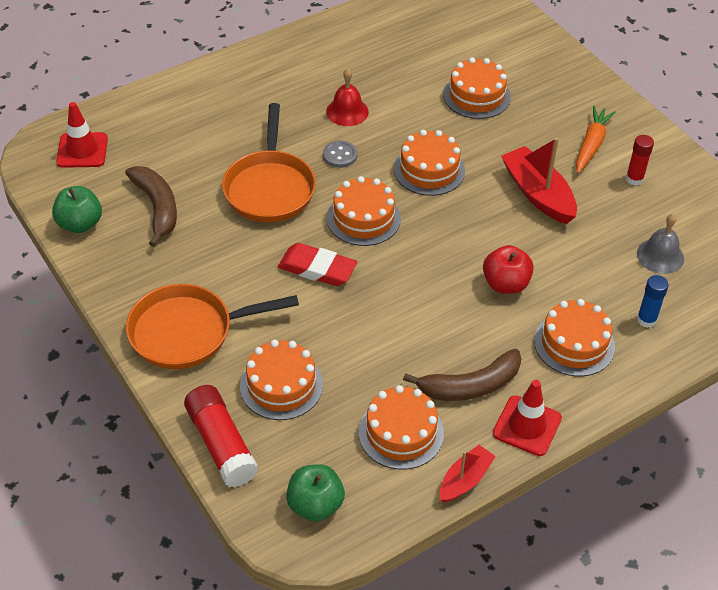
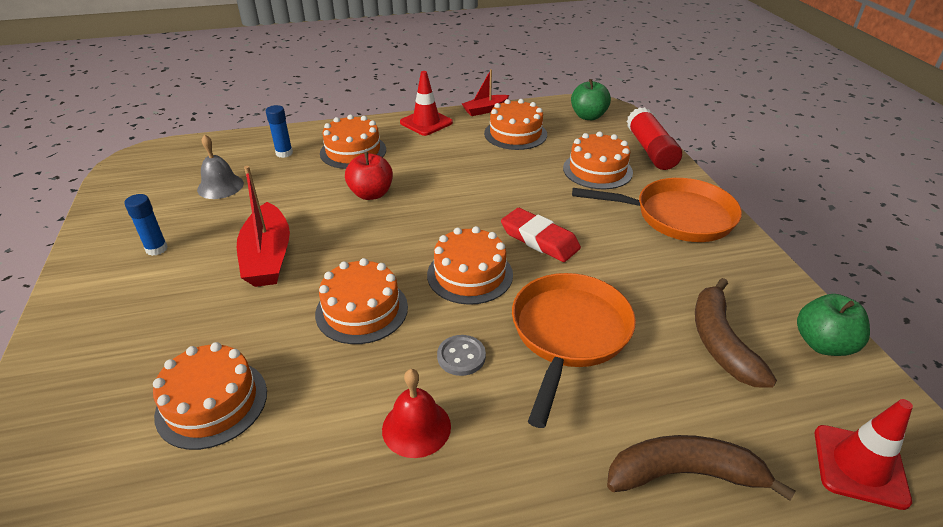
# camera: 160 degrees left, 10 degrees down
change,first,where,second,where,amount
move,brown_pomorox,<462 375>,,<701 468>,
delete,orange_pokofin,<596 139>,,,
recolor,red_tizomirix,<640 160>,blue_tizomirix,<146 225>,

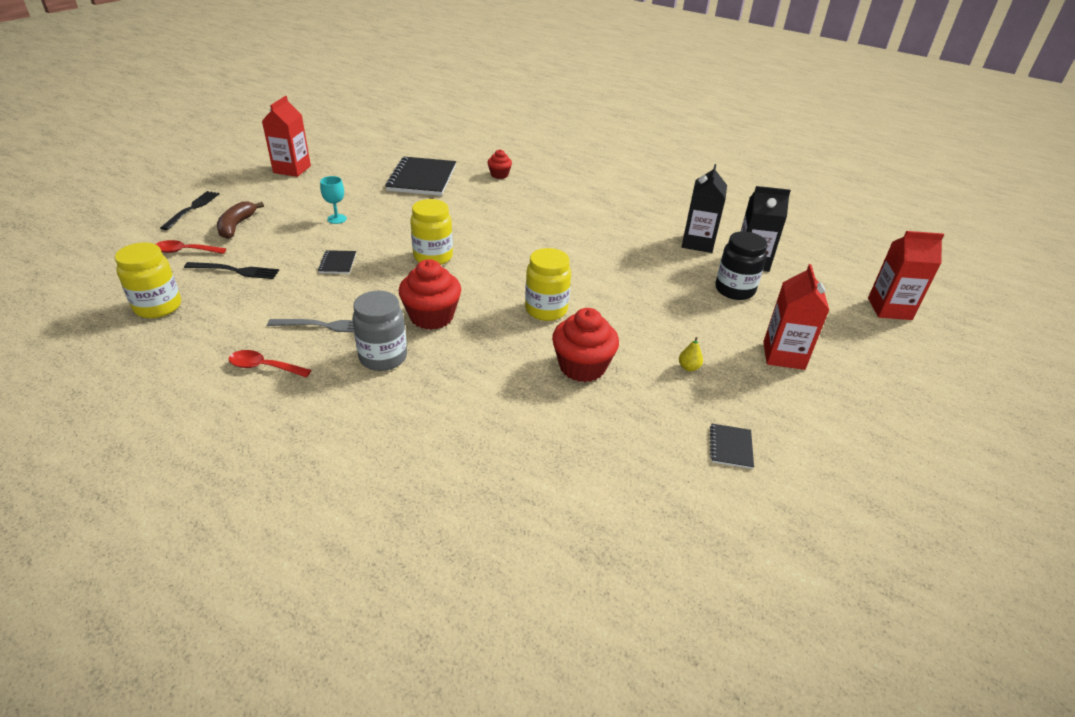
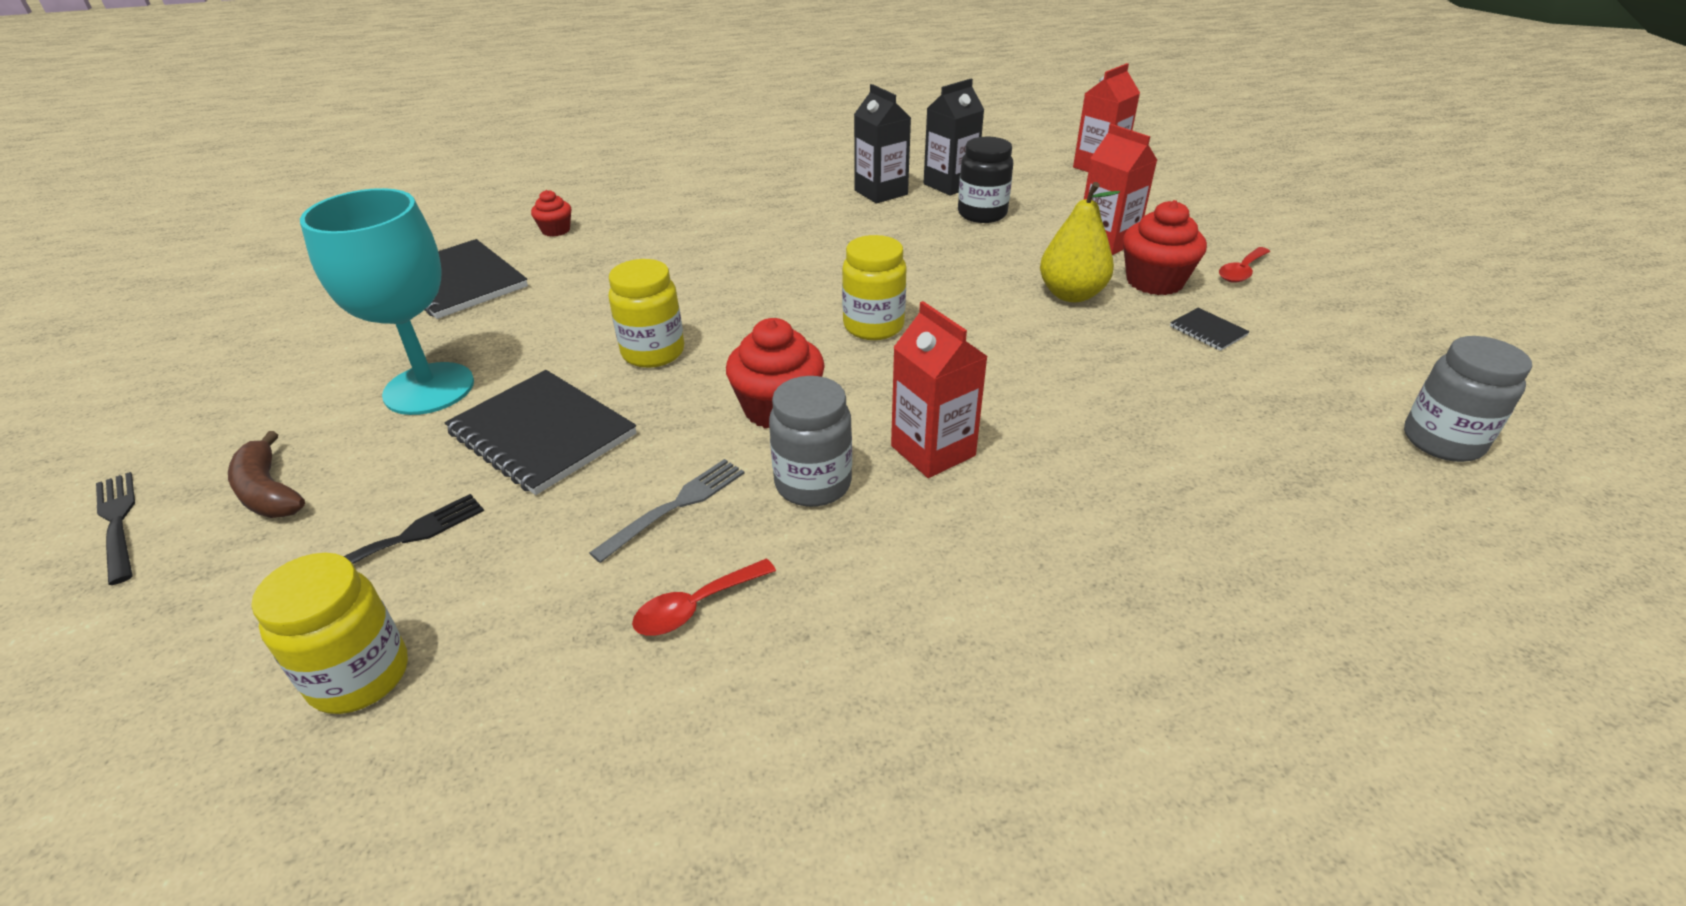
# camera: 45 degrees left, 0 degrees up
change,first,where,second,where,amount
move,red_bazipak,<191 247>,,<1244 265>,
move,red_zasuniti,<286 136>,,<939 389>,
resize,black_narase,<337 262>,,<540 432>,x2.22
resize,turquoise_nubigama,<333 200>,,<387 301>,x2.50
move,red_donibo,<585 345>,,<1165 247>,
resize,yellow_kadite,<691 354>,,<1080 242>,x2.38
insert,,,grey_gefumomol,<1468 399>,

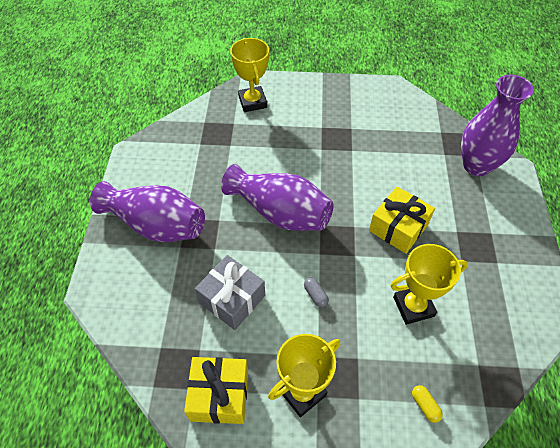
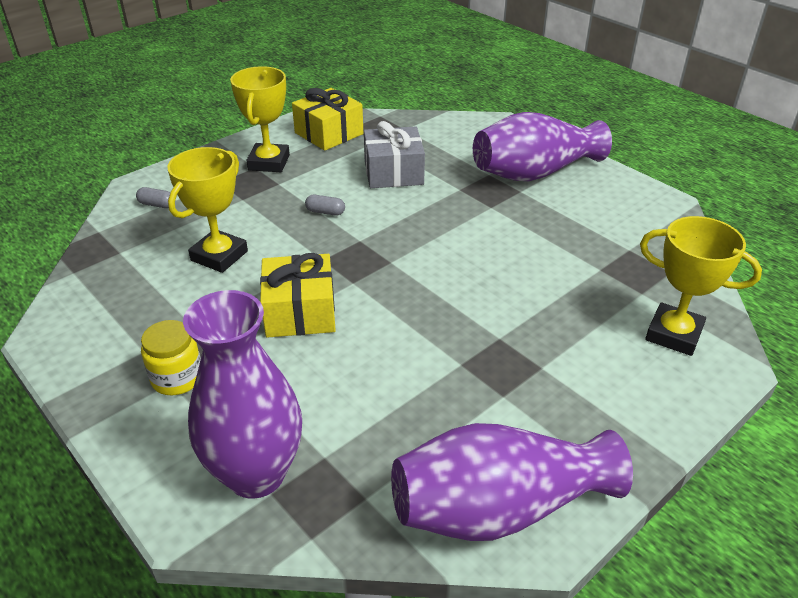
# camera: 135 degrees right, 15 degrees down
change,first,where,second,where,amount
move,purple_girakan,<277 197>,,<512 482>,
recolor,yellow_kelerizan,<427 404>,grey_kelerizan,<153 197>,
insert,,,yellow_gefumomol,<171 357>,

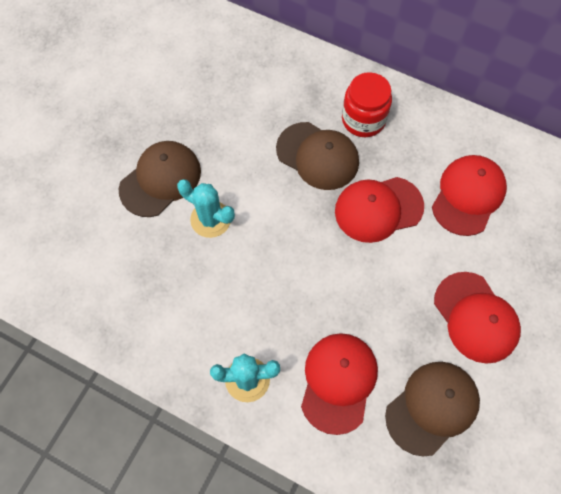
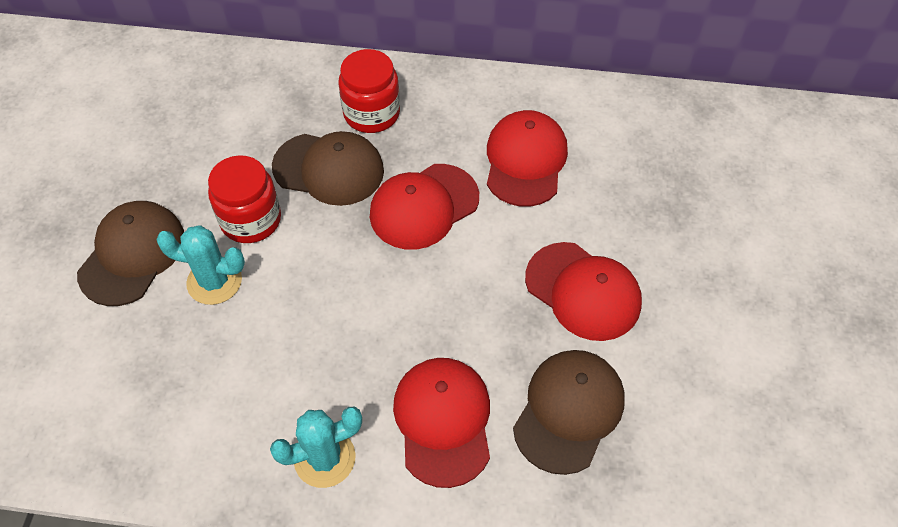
# camera: 20 degrees left, 10 degrees down
change,first,where,second,where,amount
insert,,,red_gefumomol,<244 199>,

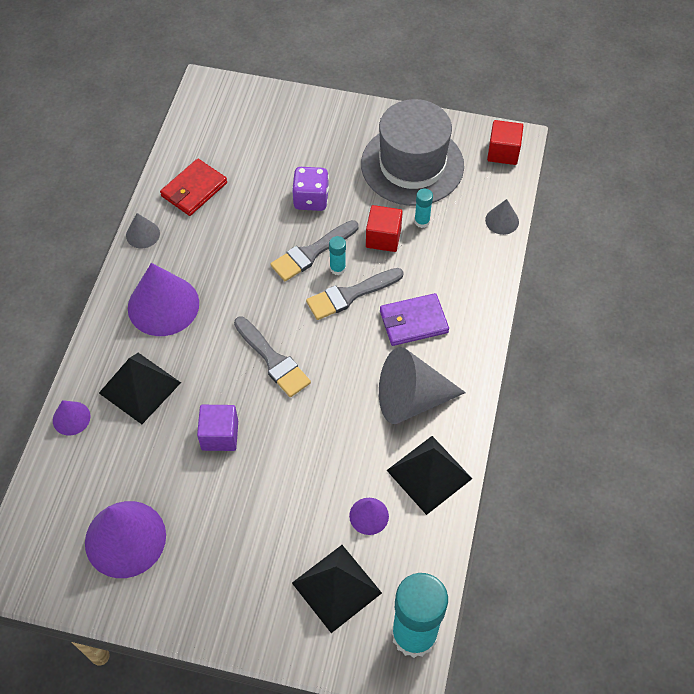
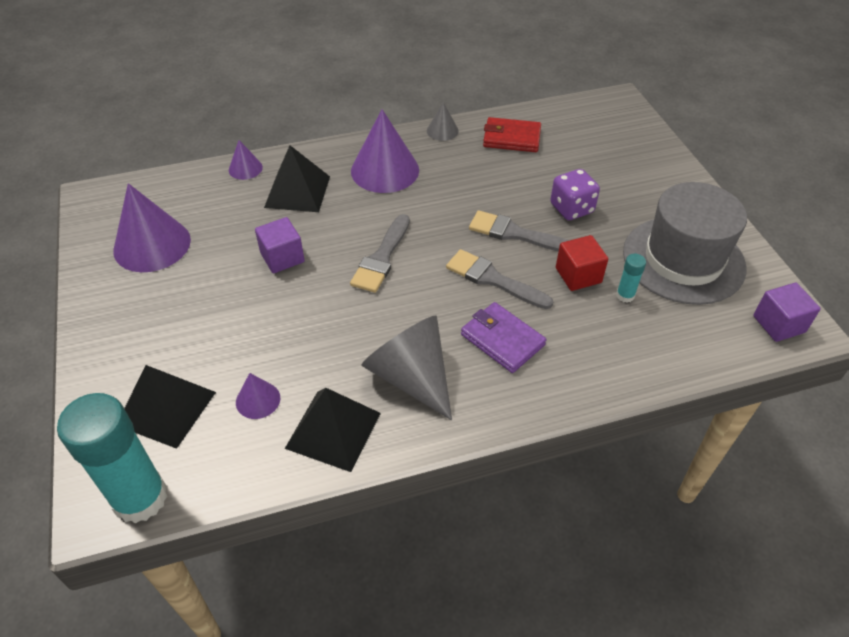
# camera: 60 degrees right, 10 degrees down
change,first,where,second,where,amount
delete,turquoise_tizomirix,<337 255>,,,
delete,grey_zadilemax,<502 217>,,,
recolor,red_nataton,<505 142>,purple_nataton,<787 312>,

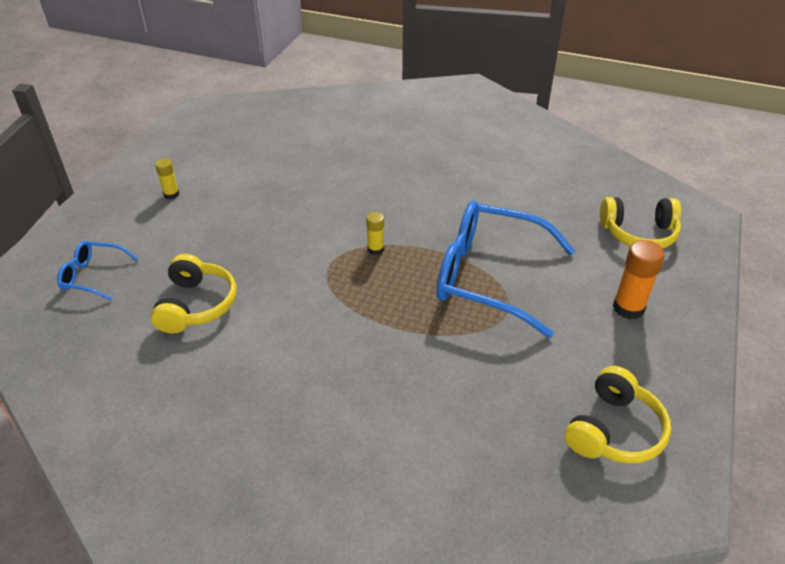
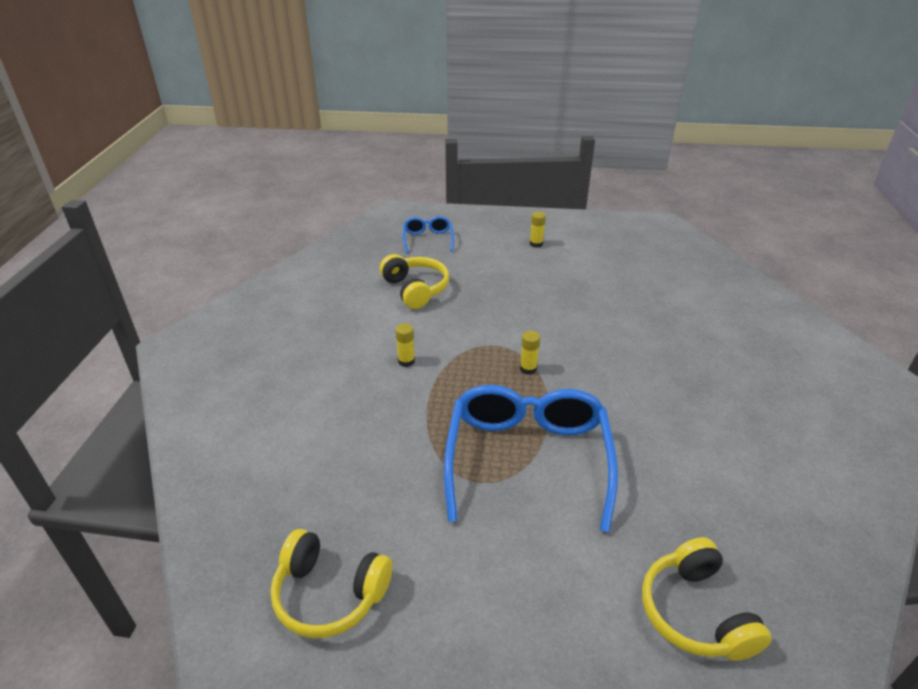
# camera: 75 degrees right, 5 degrees down
change,first,where,second,where,amount
rotate,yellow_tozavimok,<194 294>,,<414 281>,105 degrees counterclockwise
delete,orange_tizomirix,<639 279>,,,
insert,,,yellow_tizomirix,<405 345>,

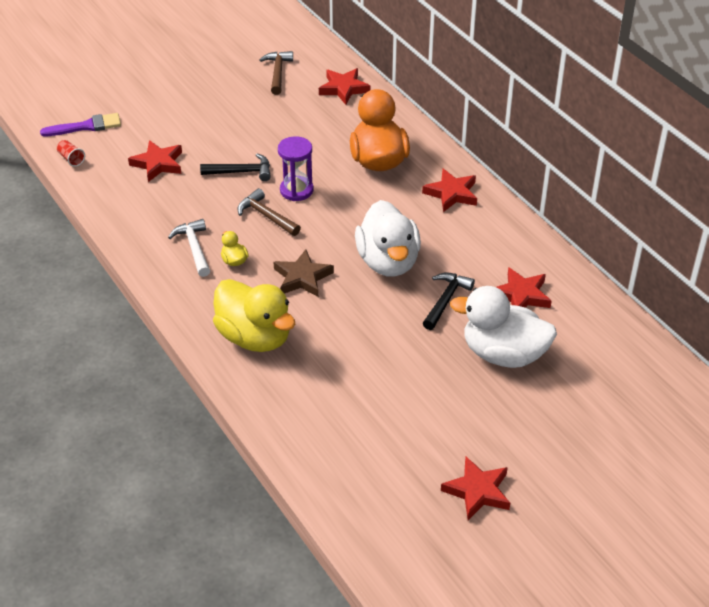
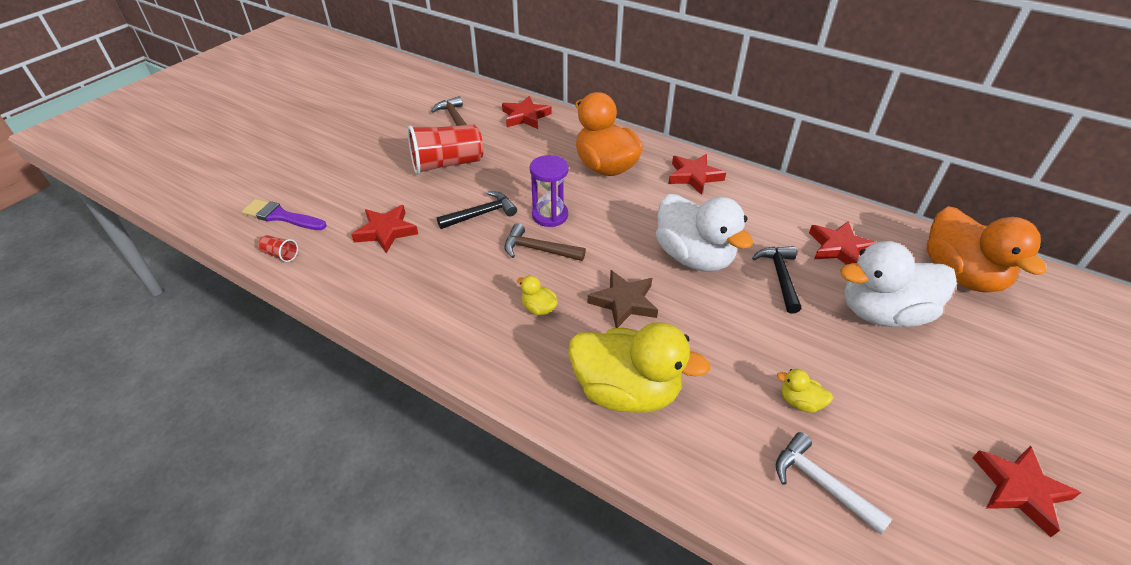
# camera: 25 degrees left, 0 degrees up
change,first,where,second,where,amount
rotate,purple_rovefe,<80 124>,,<284 214>,120 degrees counterclockwise
move,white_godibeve,<189 248>,,<834 483>,
insert,,,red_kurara,<445 150>,
insert,,,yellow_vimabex,<805 391>,
insert,,,orange_vimabex,<987 249>,

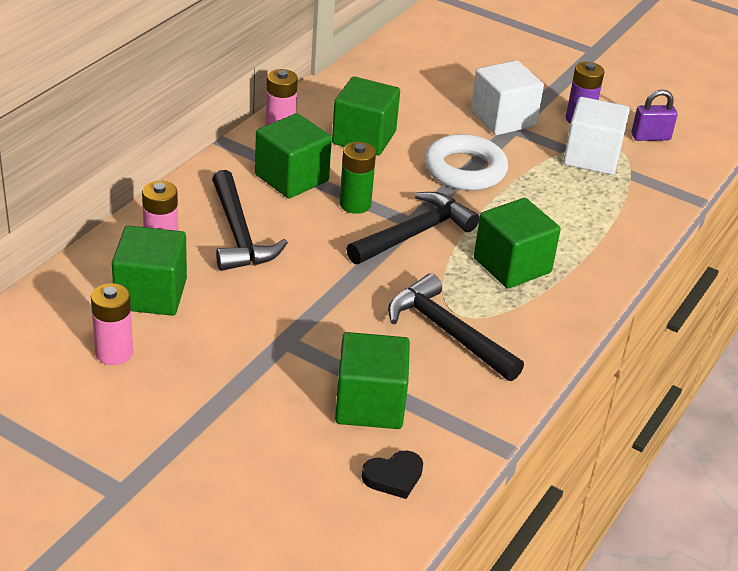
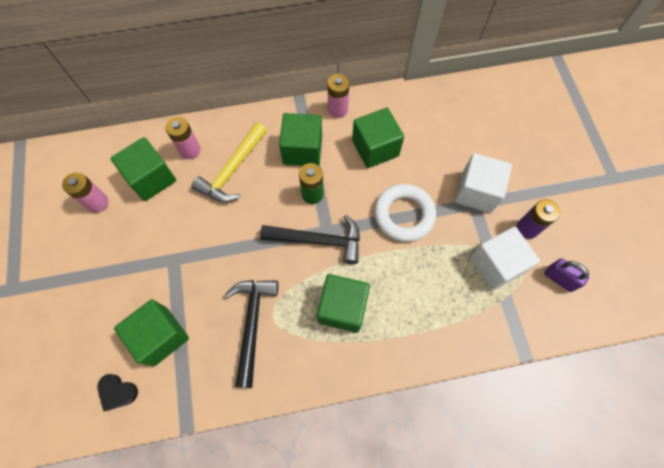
# camera: 50 degrees right, 30 degrees up
change,first,where,second,where,amount
recolor,black_godibeve,<250 220>,yellow_godibeve,<229 162>,

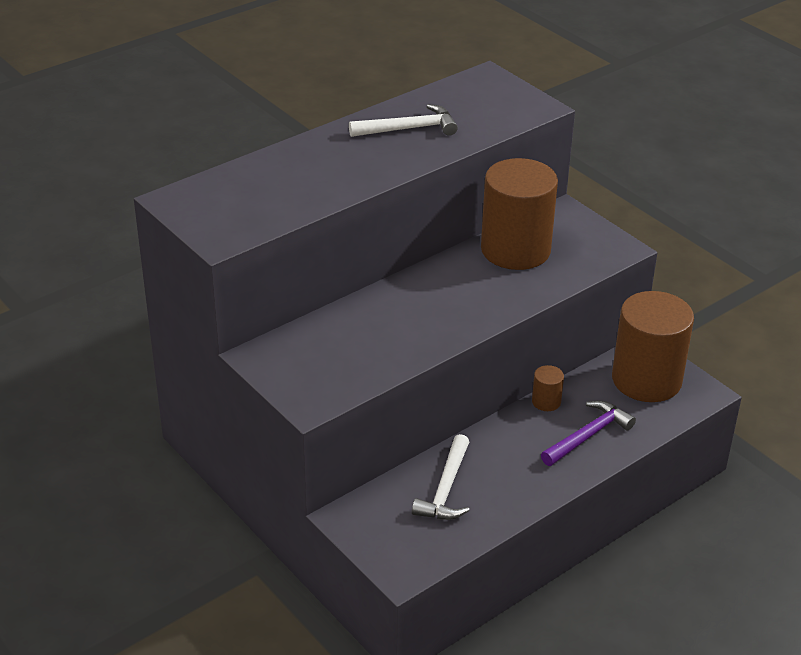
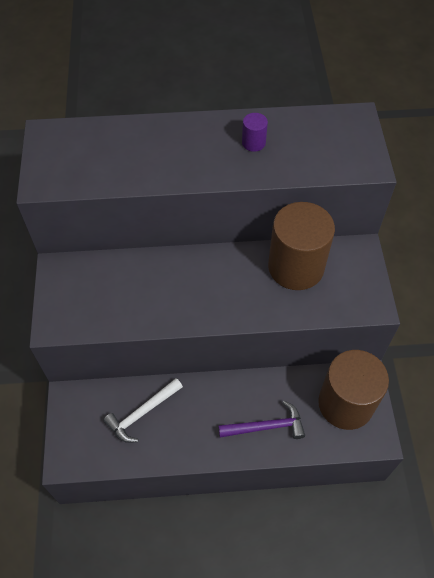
# camera: 35 degrees right, 20 degrees up
change,first,where,second,where,amount
replace,white_godibeve,<403 120>,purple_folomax,<255 132>,
delete,brown_folomax,<548 388>,,,

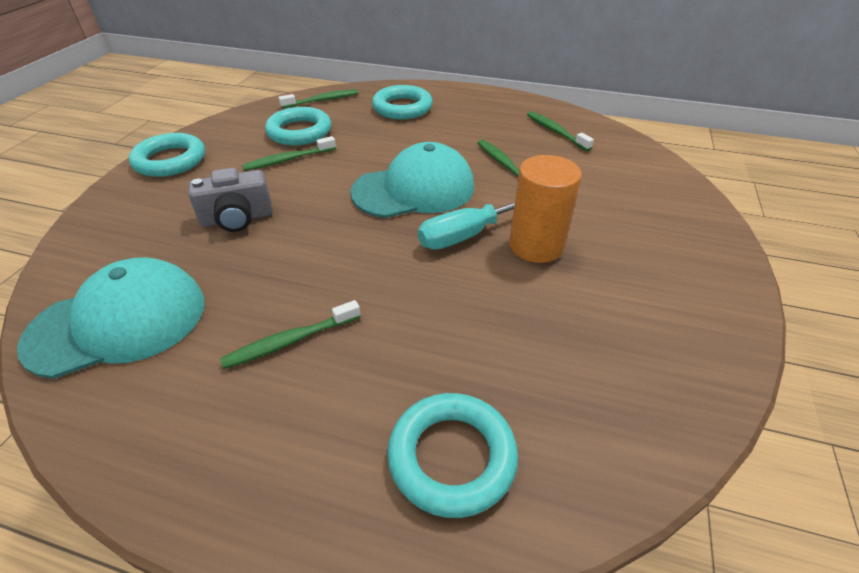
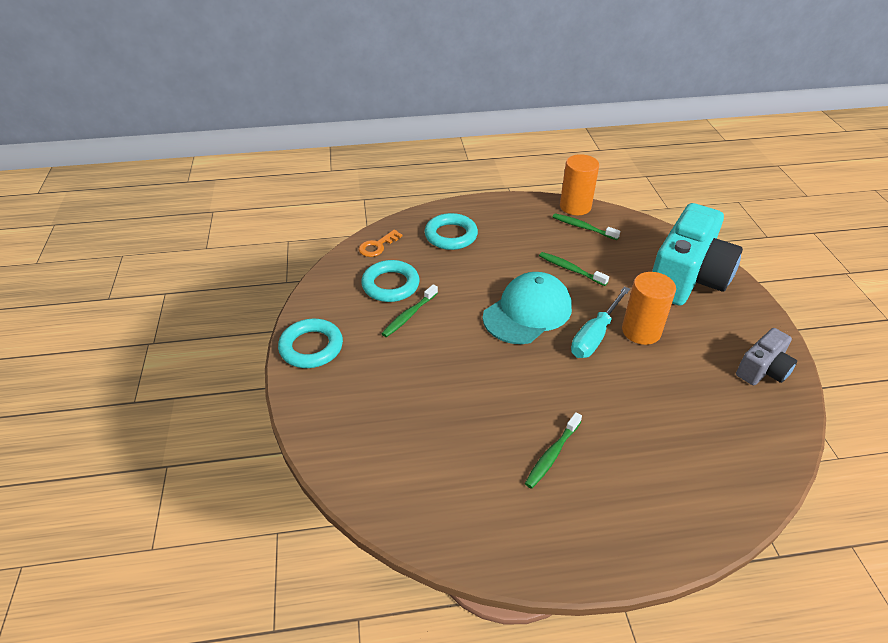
# camera: 25 degrees left, 0 degrees up
change,first,where,second,where,amount
delete,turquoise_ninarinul,<110 318>,,,
move,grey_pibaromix,<230 200>,,<766 356>,
replace,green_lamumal,<318 98>,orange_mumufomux,<380 243>,
delete,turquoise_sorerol,<452 455>,,,
insert,,,orange_folomax,<579 184>,
insert,,,turquoise_pibaromix,<697 254>,

